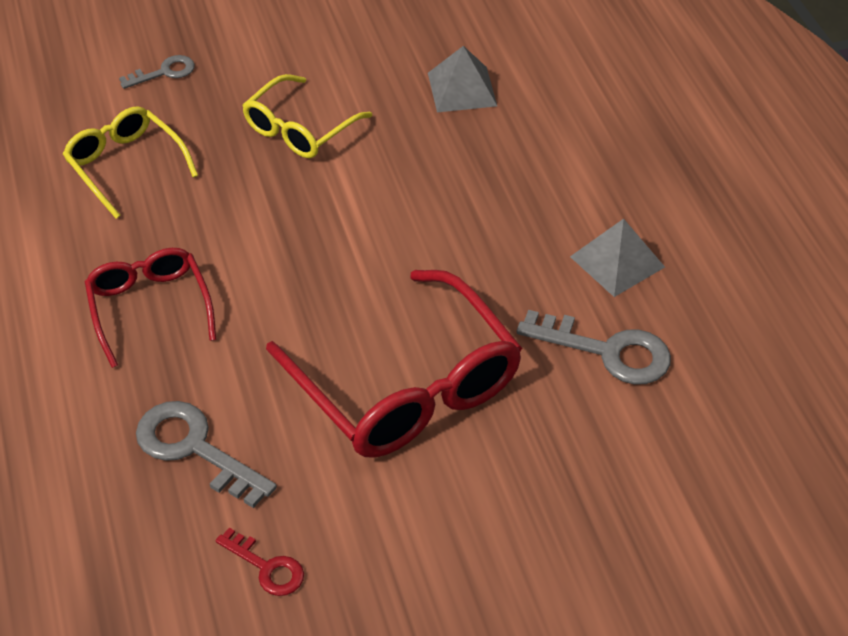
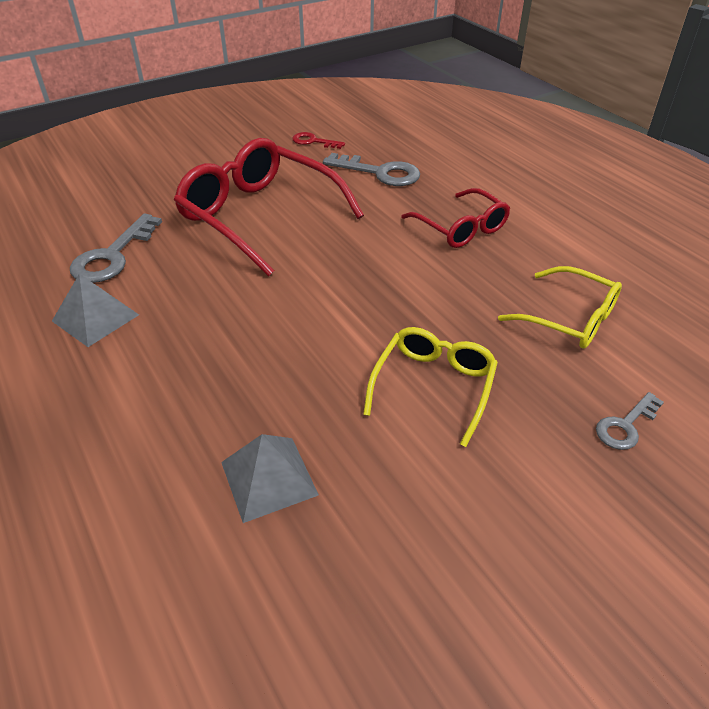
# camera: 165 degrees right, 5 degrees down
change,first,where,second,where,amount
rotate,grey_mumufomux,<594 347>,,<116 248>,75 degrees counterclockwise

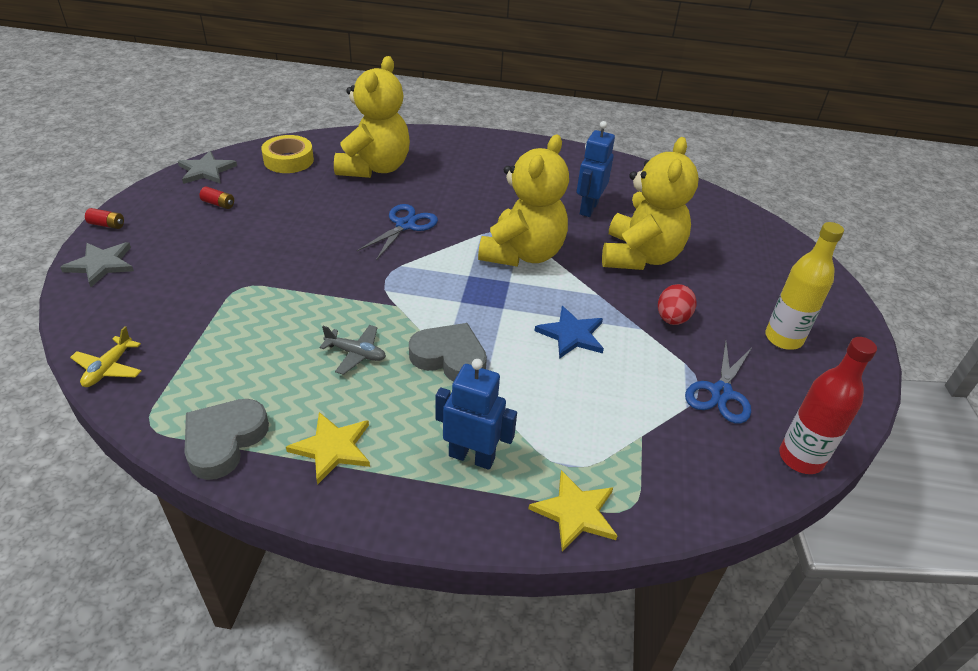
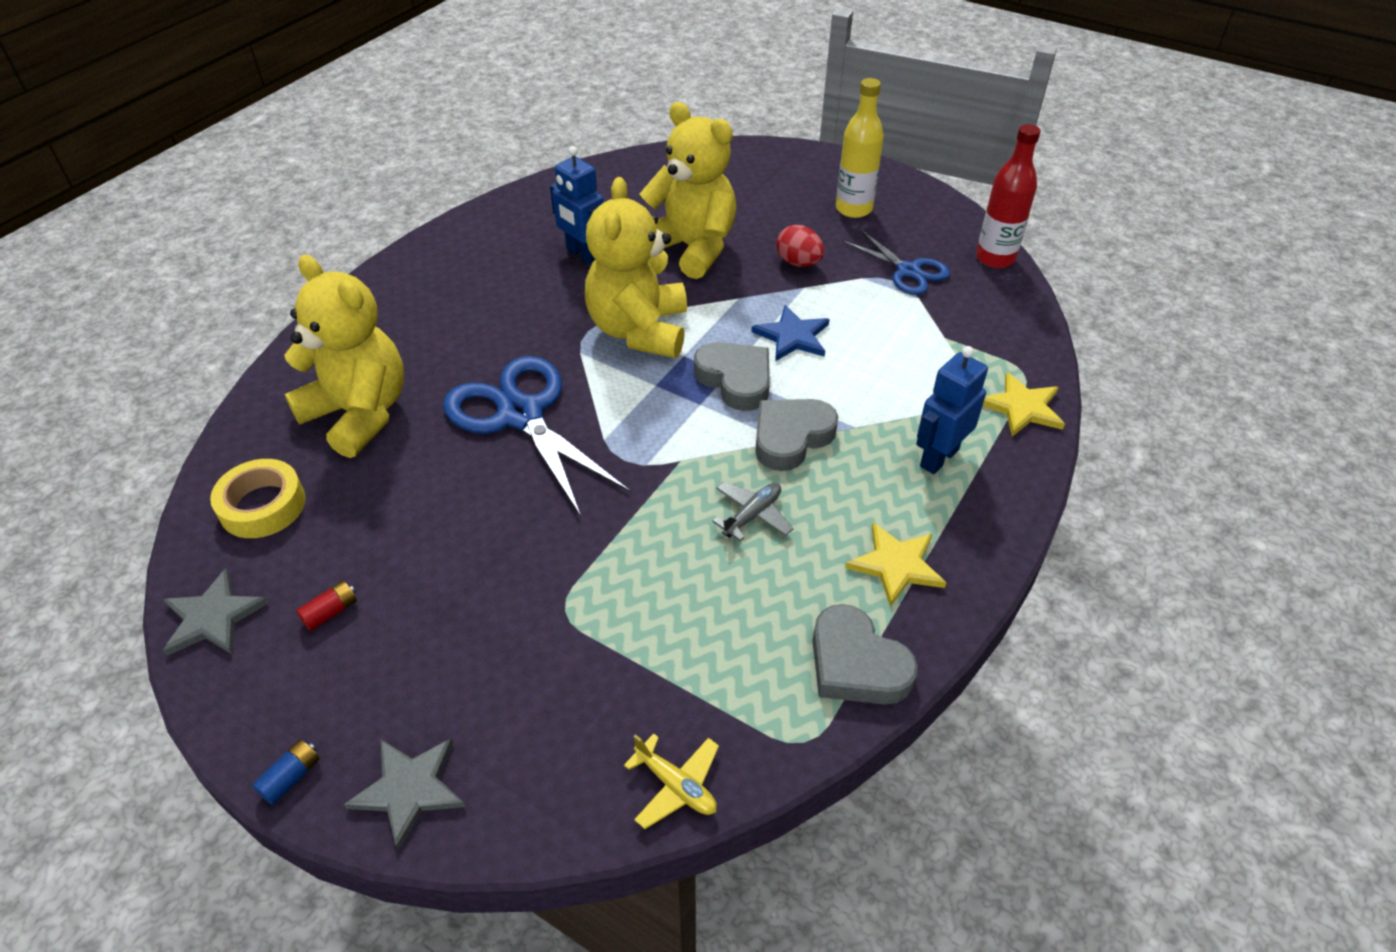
# camera: 65 degrees left, 5 degrees up
change,first,where,second,where,amount
recolor,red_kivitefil,<104 218>,blue_kivitefil,<286 772>,
resize,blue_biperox,<397 232>,,<536 436>,x1.70
rotate,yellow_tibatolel,<523 201>,,<636 267>,135 degrees counterclockwise
insert,,,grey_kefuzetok,<732 376>,

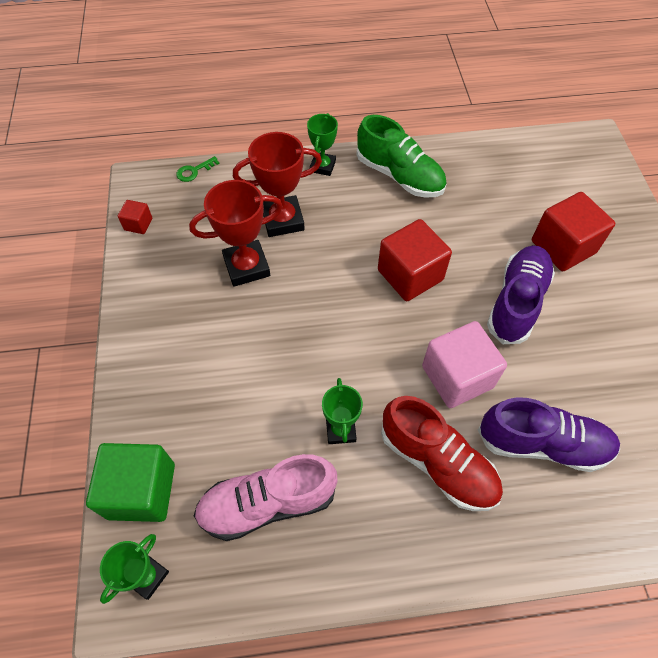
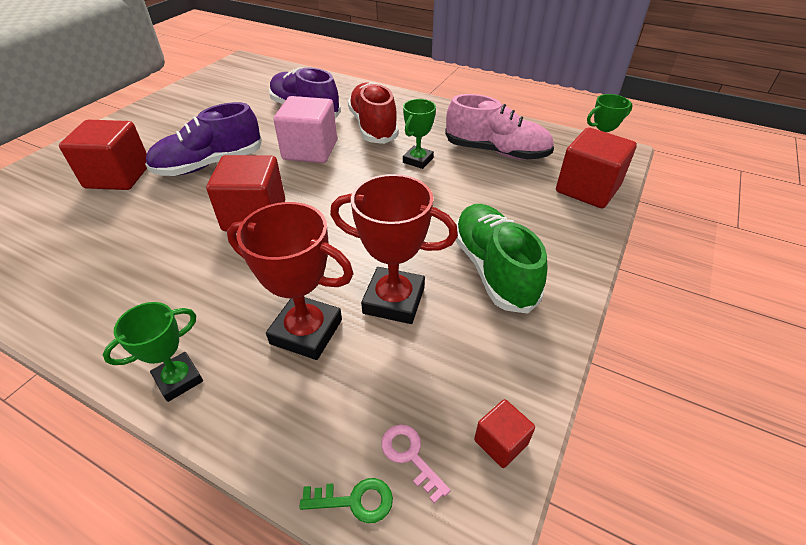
# camera: 145 degrees left, 15 degrees down
change,first,where,second,where,amount
recolor,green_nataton,<130 482>,red_nataton,<596 168>,
move,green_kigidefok,<401 156>,,<501 259>,
insert,,,pink_mumufomux,<416 464>,

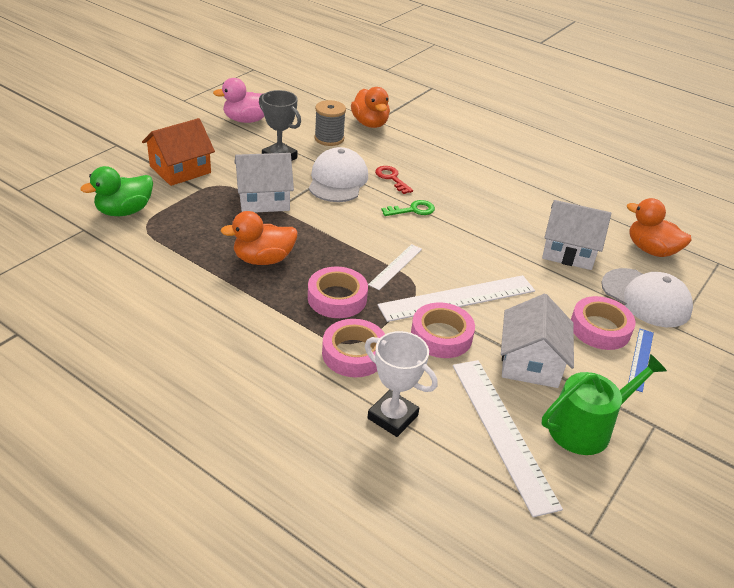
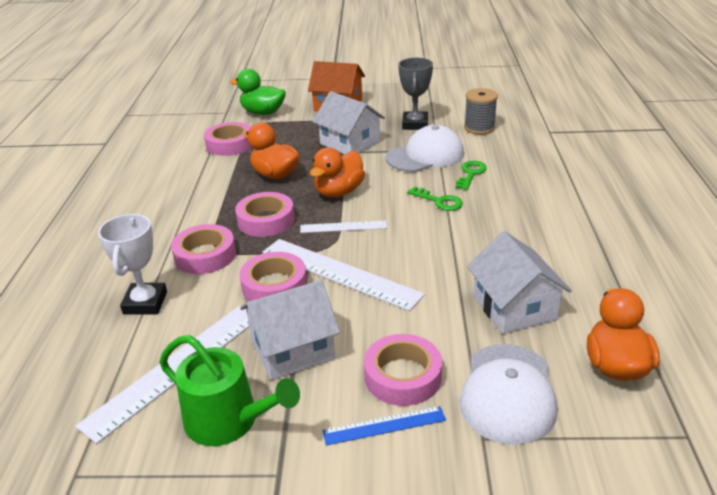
# camera: 60 degrees right, 5 degrees down
change,first,where,second,where,amount
delete,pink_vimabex,<239 100>,,,
move,orange_vimabex,<370 107>,,<337 172>,
recolor,red_mumufomux,<394 180>,green_mumufomux,<471 175>,
insert,,,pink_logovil,<228 139>,

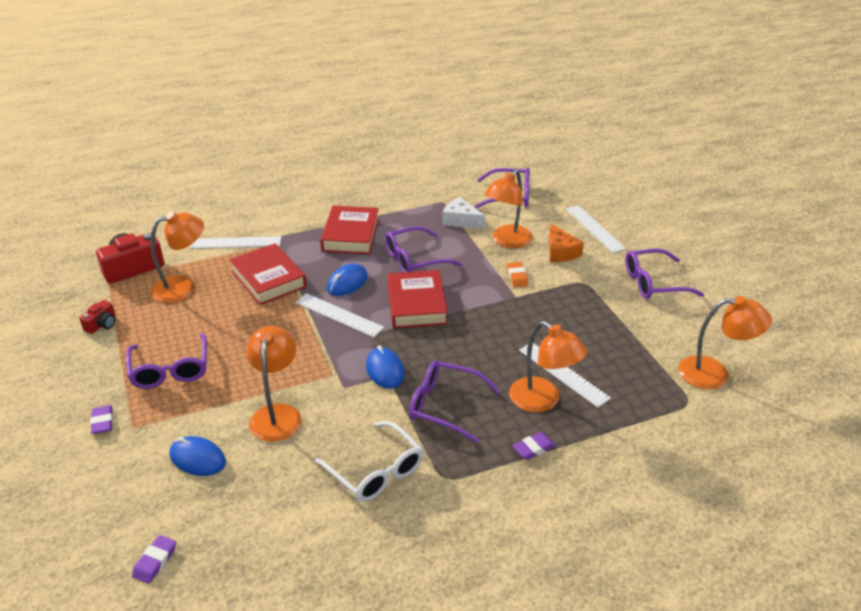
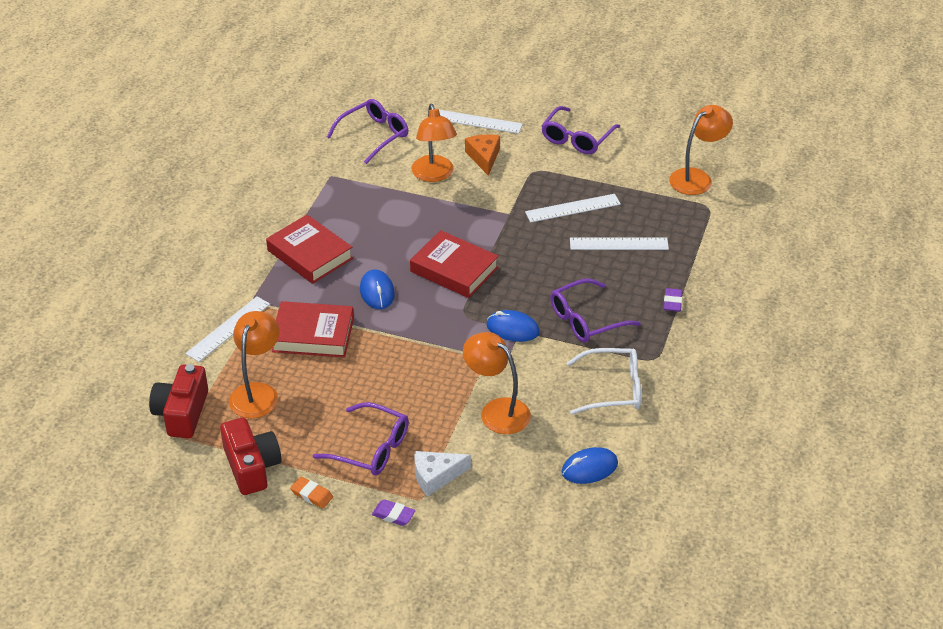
# camera: 50 degrees left, 5 degrees up
change,first,where,second,where,amount
resize,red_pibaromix,<97 317>,,<251 456>,x1.89
delete,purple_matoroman,<154 559>,,,
move,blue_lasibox,<197 456>,,<590 465>,
move,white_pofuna,<339 315>,,<573 208>,
delete,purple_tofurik,<423 249>,,,
move,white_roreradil,<463 213>,,<442 473>,
move,orange_matoroman,<517 274>,,<311 493>,
delete,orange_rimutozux,<548 366>,,,
rotate,orange_roreradil,<566 243>,,<482 155>,120 degrees counterclockwise

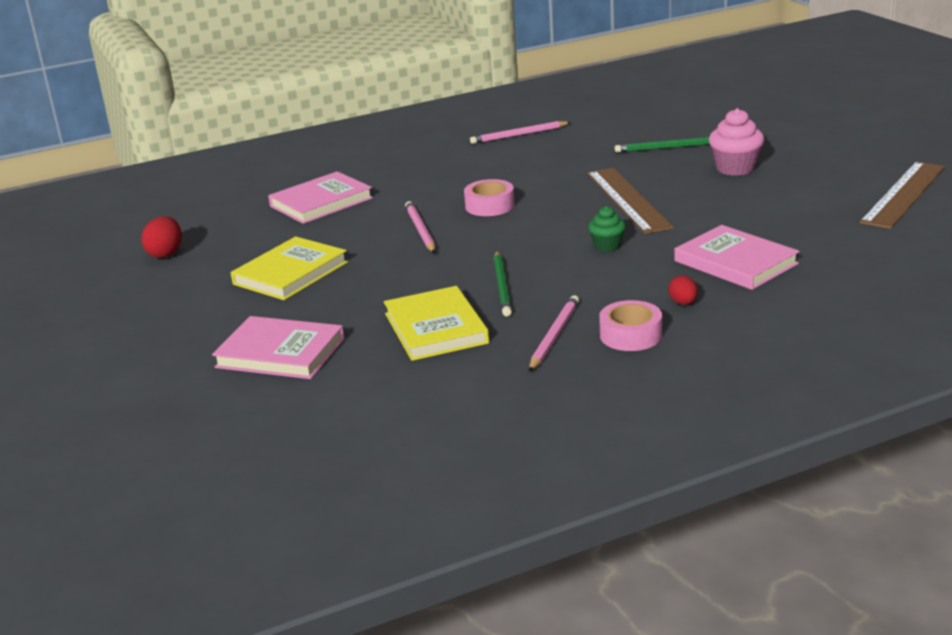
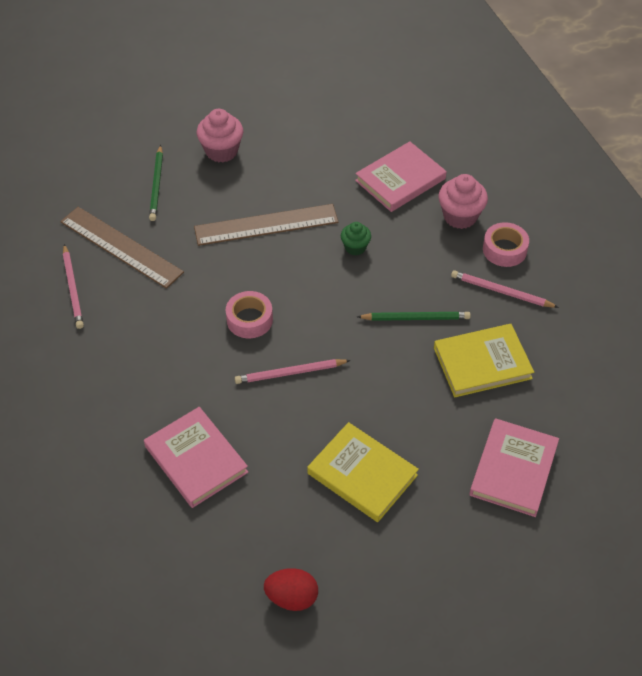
# camera: 90 degrees left, 25 degrees up
change,first,where,second,where,amount
replace,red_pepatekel,<683 290>,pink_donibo,<463 201>,
move,brown_pofuna,<902 195>,,<122 248>,

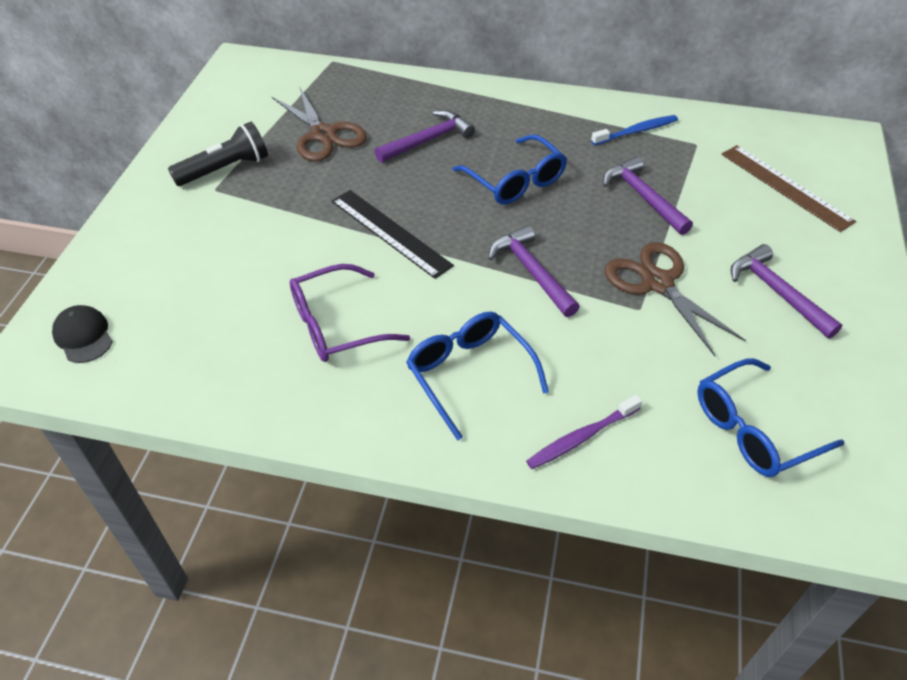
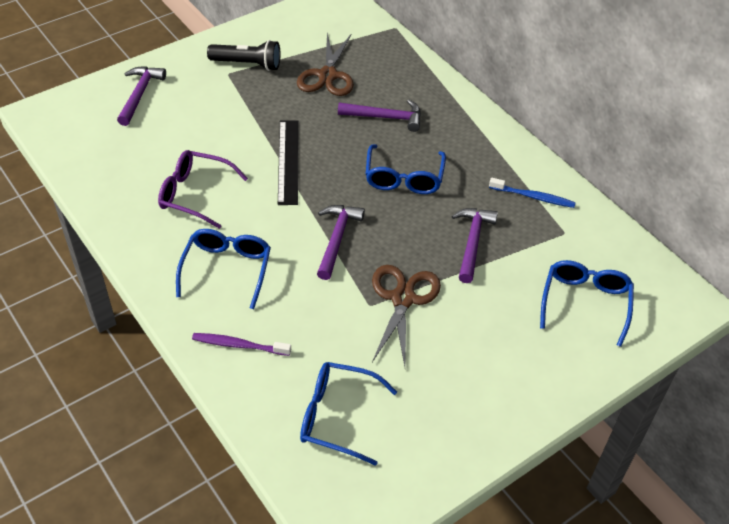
# camera: 40 degrees right, 0 degrees up
change,first,where,second,where,amount
delete,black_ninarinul,<82 334>,,,
replace,brown_pofuna,<788 188>,blue_tofurik,<587 303>,
move,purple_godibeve,<786 291>,,<141 96>,

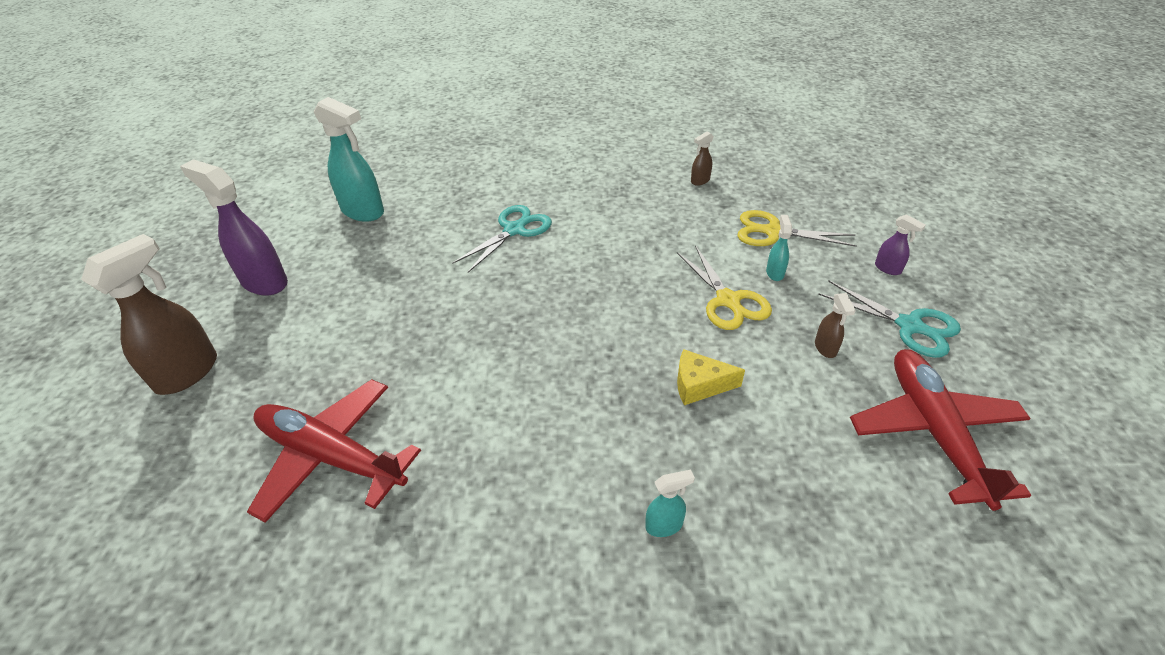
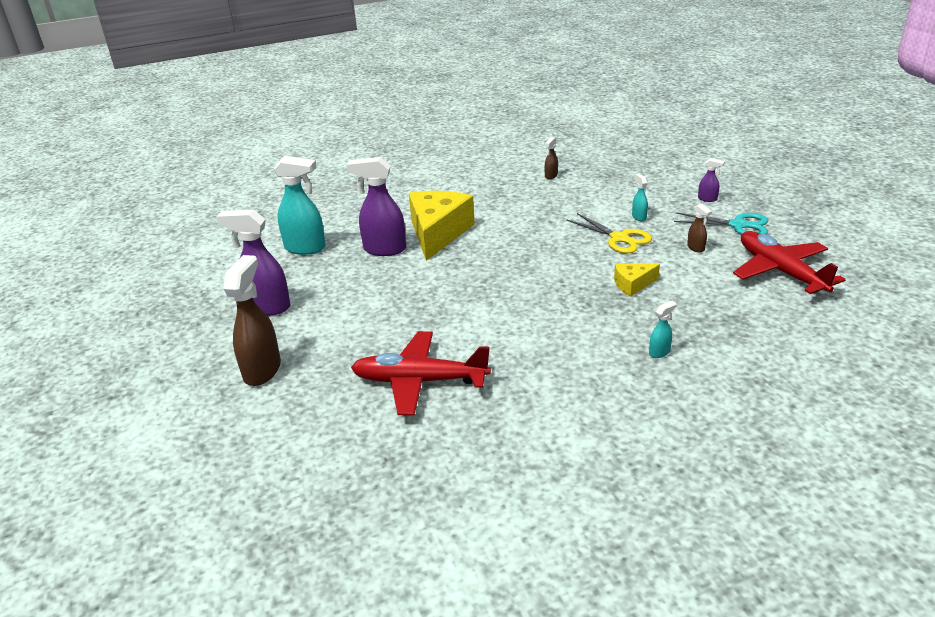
# camera: 20 degrees left, 10 degrees down
change,first,where,second,where,amount
replace,turquoise_biperox,<502 239>,yellow_roreradil,<442 226>,
delete,yellow_biperox,<797 228>,,,
insert,,,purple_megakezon,<376 206>,

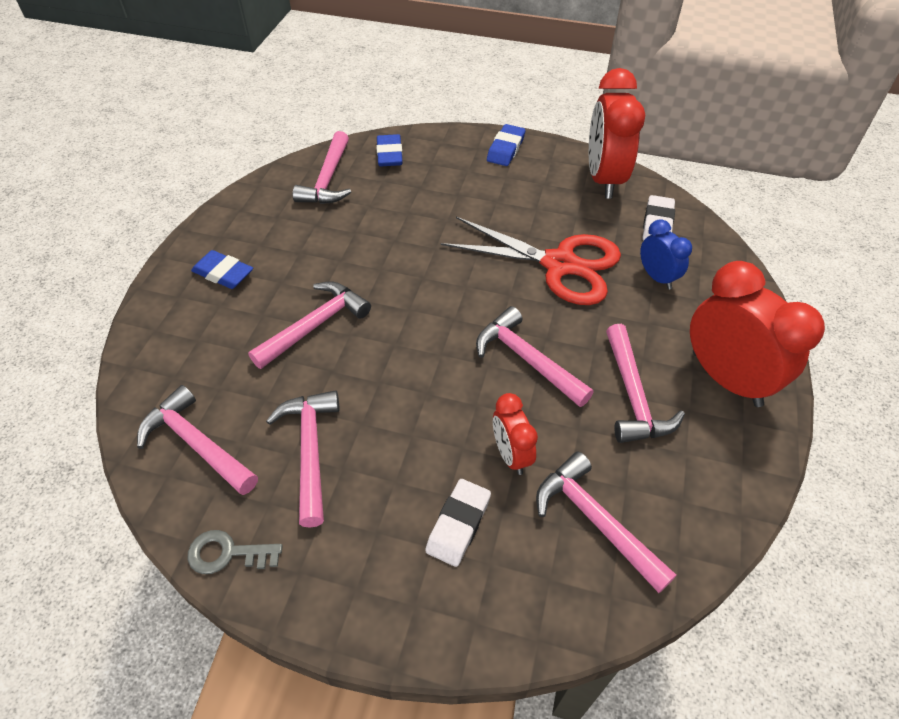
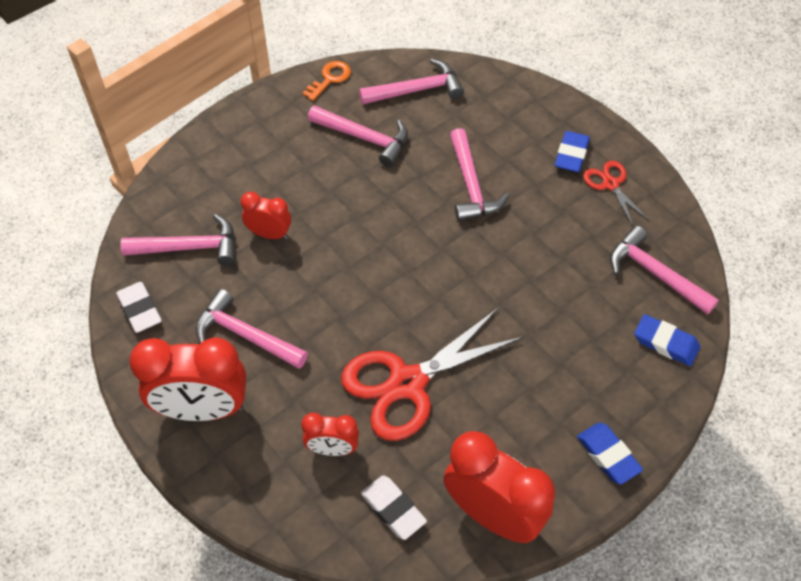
# camera: 125 degrees right, 5 degrees up
change,first,where,second,where,amount
recolor,grey_mumufomux,<235 552>,orange_mumufomux,<326 81>,
rotate,blue_matoroman,<222 269>,,<572 151>,45 degrees counterclockwise
move,white_matoroman,<458 523>,,<139 307>,
delete,pink_godibeve,<535 356>,,,
recolor,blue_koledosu,<666 254>,red_koledosu,<330 434>,
insert,,,red_biperox,<616 193>,

